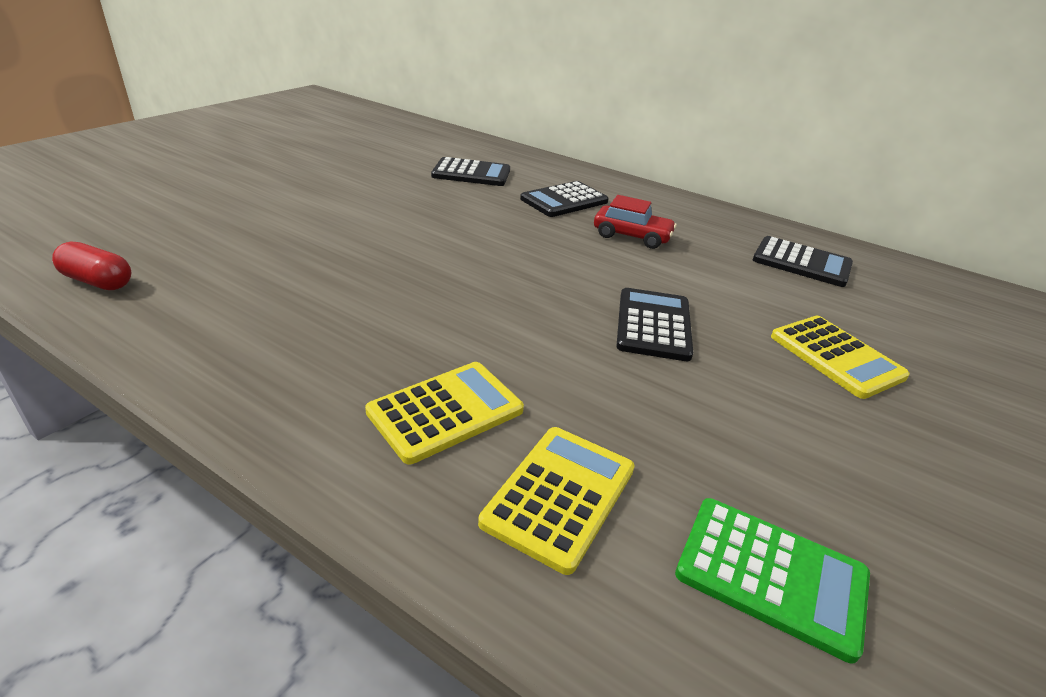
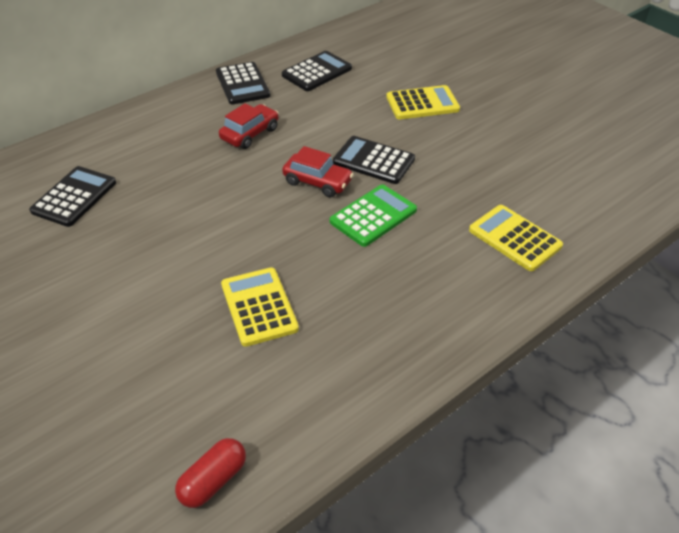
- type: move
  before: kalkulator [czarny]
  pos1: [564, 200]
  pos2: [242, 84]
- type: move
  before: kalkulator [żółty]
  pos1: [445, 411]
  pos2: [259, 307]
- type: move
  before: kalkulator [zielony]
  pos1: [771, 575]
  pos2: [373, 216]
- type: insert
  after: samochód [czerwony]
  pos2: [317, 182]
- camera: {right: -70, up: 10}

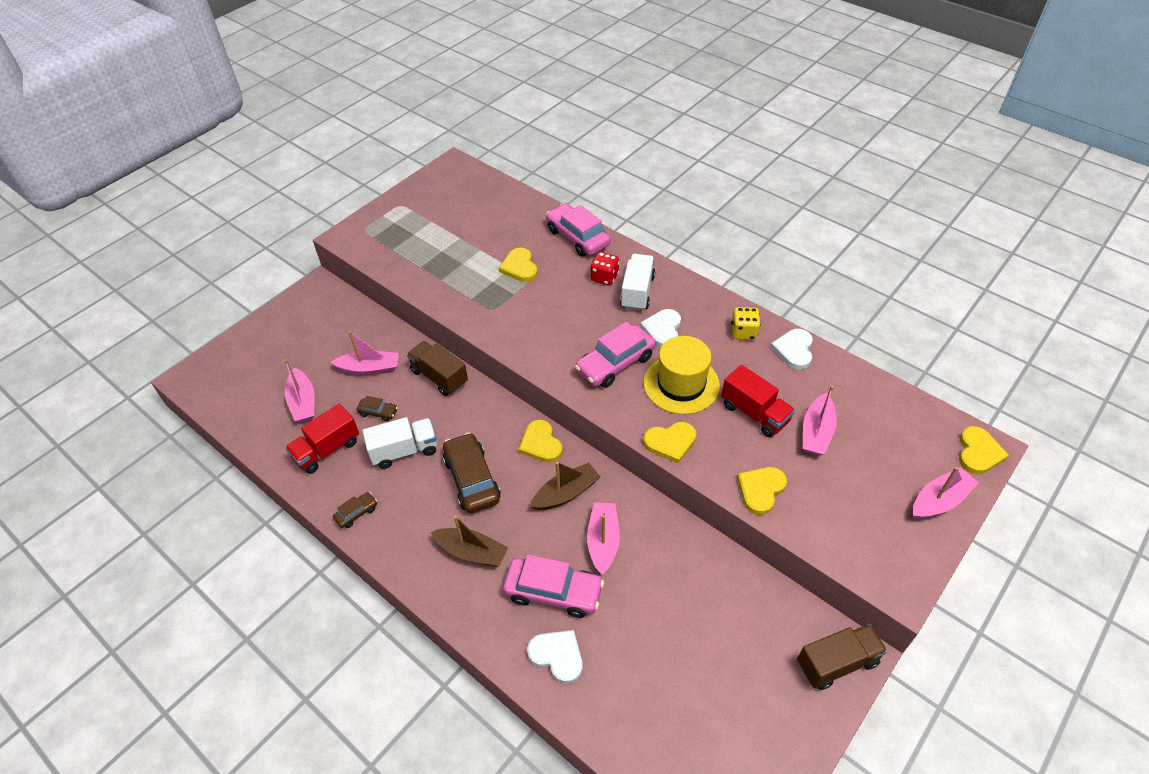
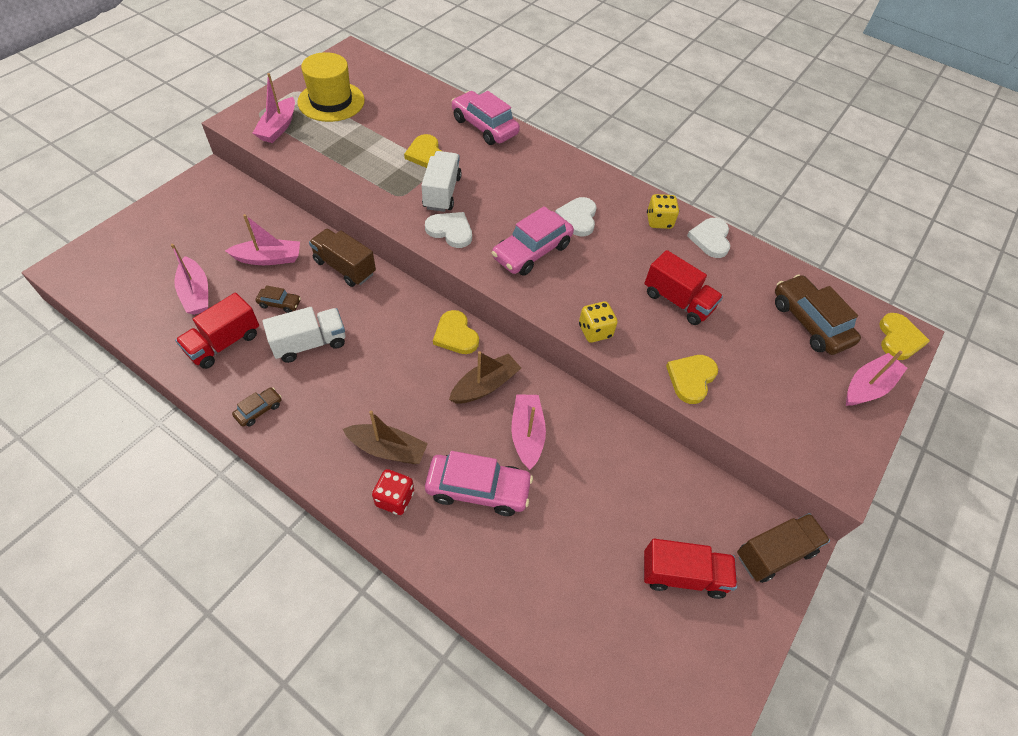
- type: move
  before: kostka do gry [czerwony]
  pos1: [604, 277]
  pos2: [395, 498]
- type: move
  before: ciężarówka [biały]
  pos1: [637, 292]
  pos2: [442, 193]
- type: move
  before: kapelusz [żółty]
  pos1: [681, 384]
  pos2: [331, 101]
- type: move
  before: łódka [różowy]
  pos1: [816, 432]
  pos2: [278, 127]
- type: replace
  before: serce [żółty]
  after: kostka do gry [żółty]
  pos1: [670, 442]
  pos2: [595, 331]
- type: move
  before: samochód [brązowy]
  pos1: [472, 479]
  pos2: [809, 322]
- type: move
  before: serce [biały]
  pos1: [557, 656]
  pos2: [450, 231]
- type: insert
  after: ciężarówka [czerwony]
  pos2: [683, 575]
- camera: {right: -10, up: 5}

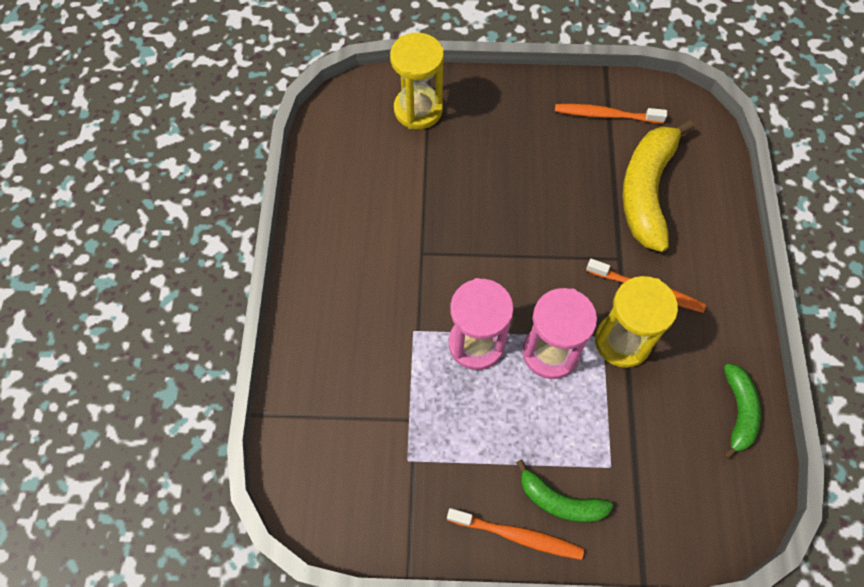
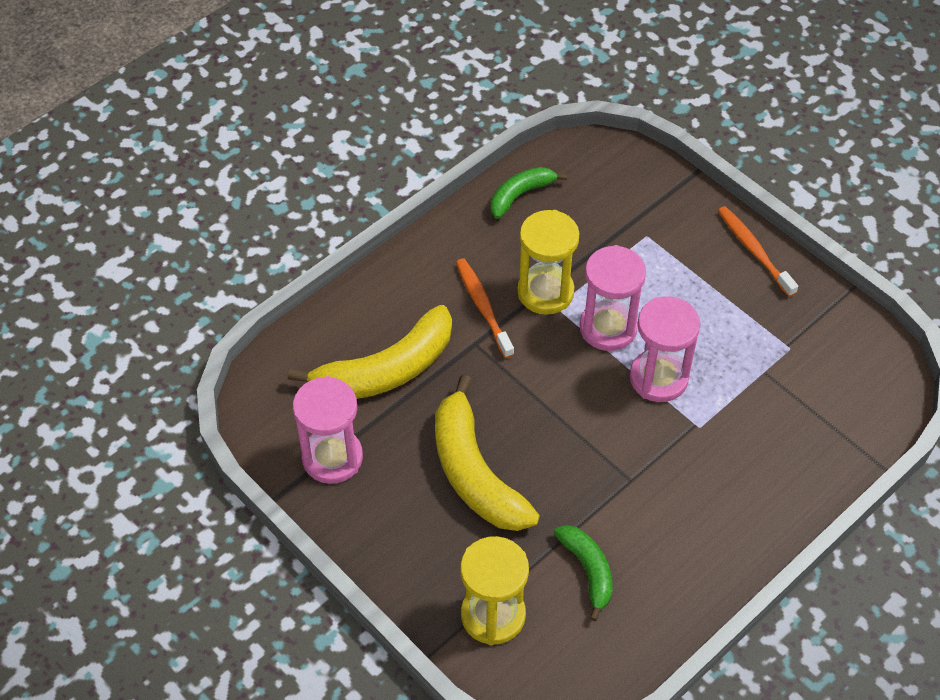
- type: replace
  before: szczoteczka do zębów [pomarańczowy]
  after: klepsydra [różowy]
  pos1: [605, 115]
  pos2: [332, 458]
- type: move
  before: banan [zielony]
  pos1: [559, 501]
  pos2: [588, 571]
- type: insert
  after: banan [żółty]
  pos2: [474, 472]
- camera: {right: -135, up: -10}

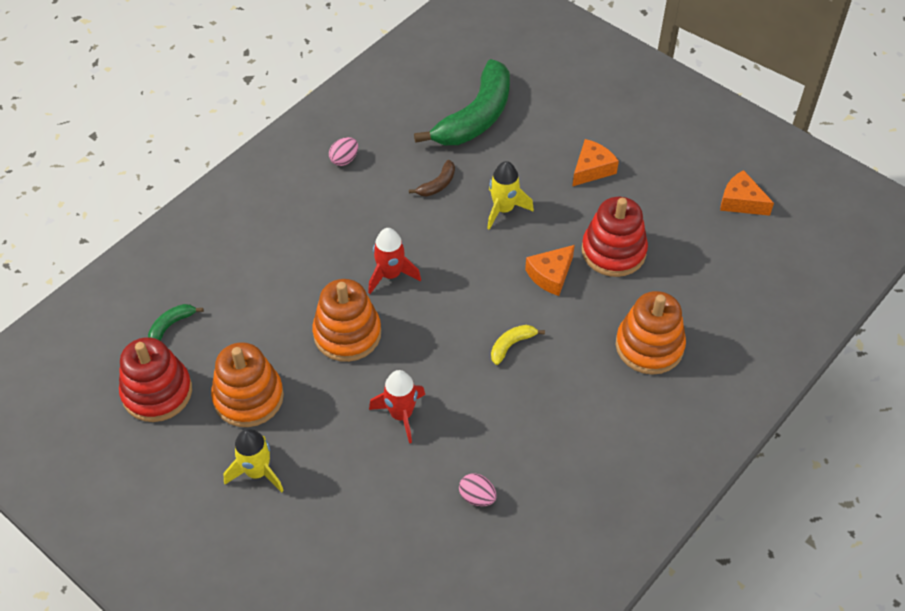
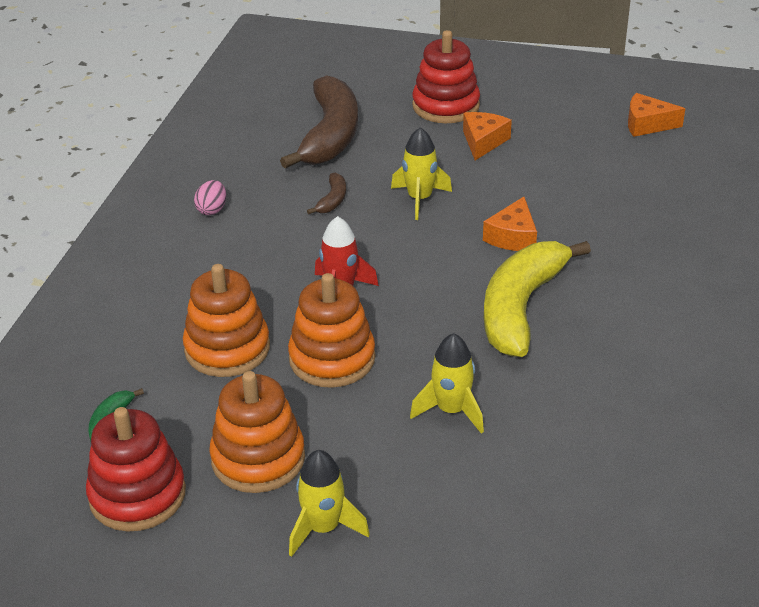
- type: recolor
  before: banan [zielony]
  after: banan [brązowy]
  pos1: [476, 117]
  pos2: [330, 135]
- type: move
  before: zabawka nakładanka [czerwony]
  pos1: [613, 251]
  pos2: [446, 106]
- type: move
  before: zabawka nakładanka [pomarańczowy]
  pos1: [649, 346]
  pos2: [227, 348]
- type: resize
  before: banan [żółty]
  pos1: [511, 345]
  pos2: [521, 308]
  scale: 2.4
- type: recolor
  before: rakieta [czerwony]
  after: rakieta [żółty]
  pos1: [401, 415]
  pos2: [451, 410]
- type: delete
  before: jajko [różowy]
  pos1: [477, 497]
- camera: {right: -25, up: -15}

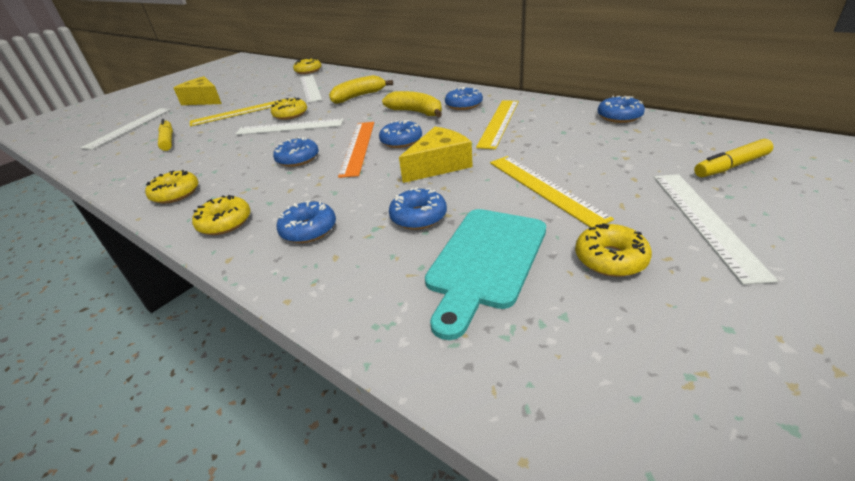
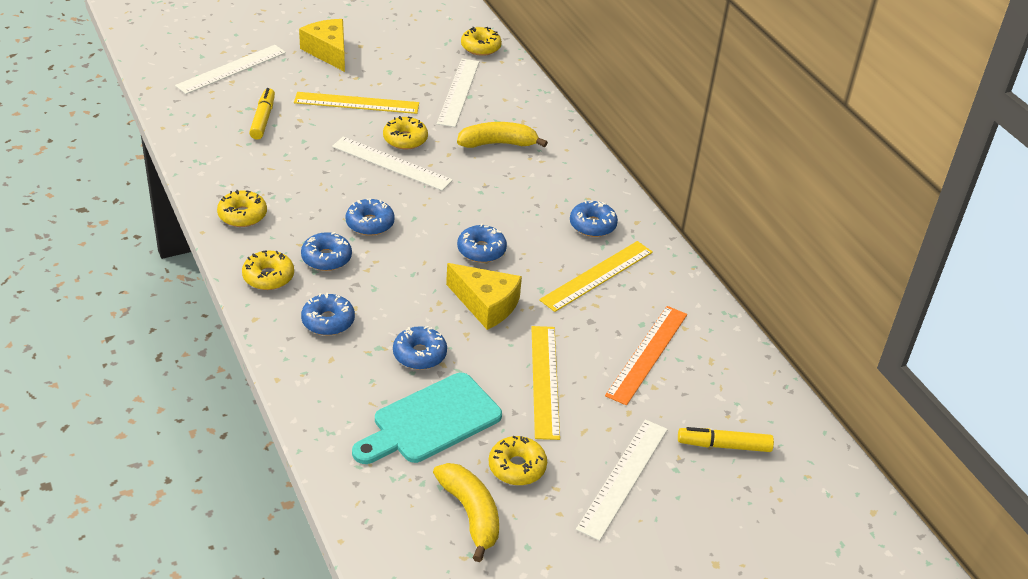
- type: move
  before: banan [żółty]
  pos1: [416, 112]
  pos2: [471, 514]
- type: move
  before: donut [niebieski]
  pos1: [619, 116]
  pos2: [326, 258]
- type: move
  before: linijka [pomarańczowy]
  pos1: [358, 147]
  pos2: [647, 354]
- type: rotate
  before: ser [żółty]
  pos1: [439, 165]
  pos2: [486, 304]
  turn: 45
- camera: {right: 20, up: 5}

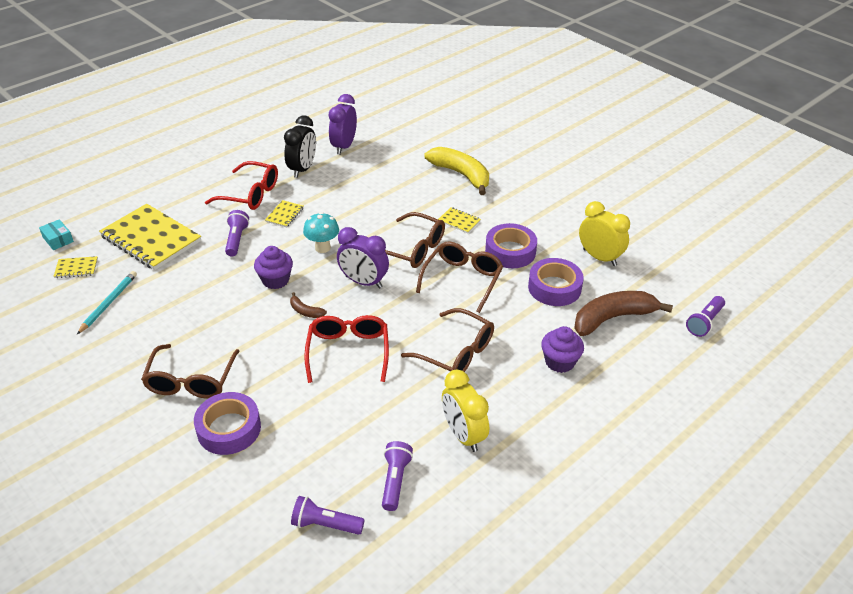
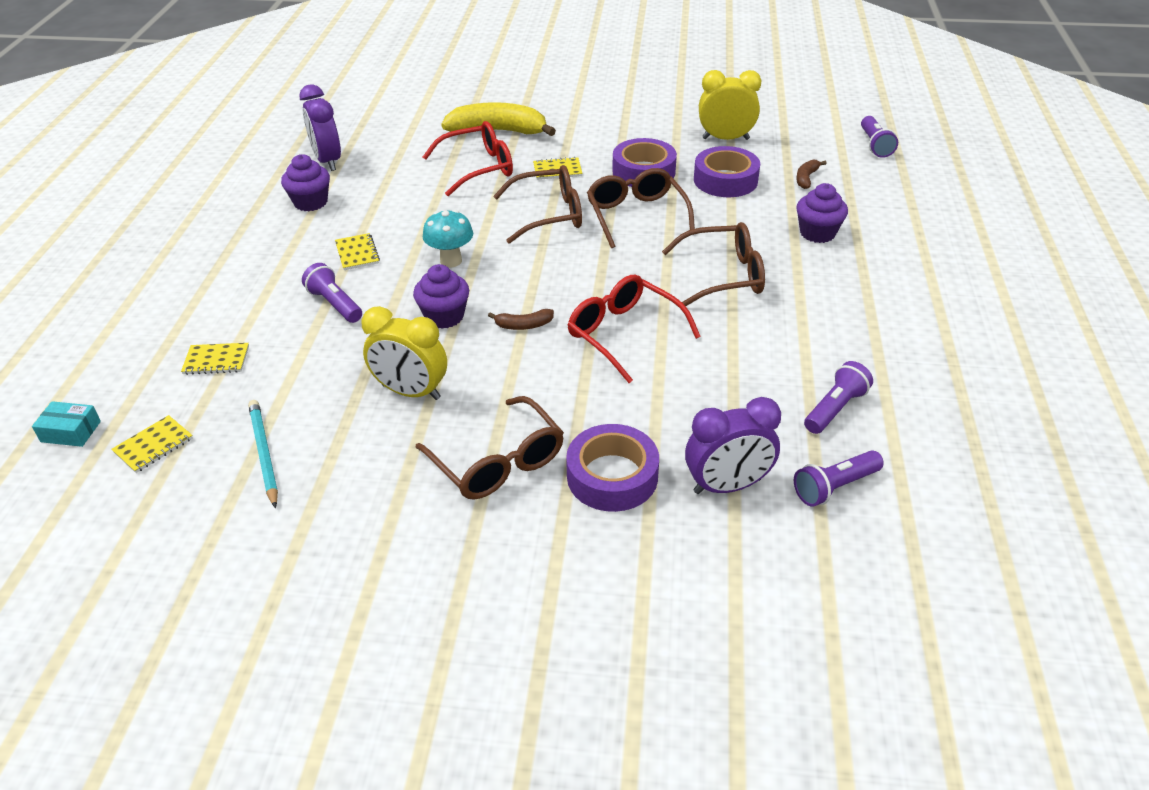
- type: replace
  before: budzik [czarny]
  after: muffinka [fioletowy]
  pos1: [302, 169]
  pos2: [310, 202]
- type: move
  before: okulary [czerwony]
  pos1: [251, 194]
  pos2: [479, 168]
- type: resize
  before: zeszyt [żółty]
  pos1: [151, 239]
  pos2: [216, 360]
  scale: 0.43
- type: move
  before: budzik [fioletowy]
  pos1: [363, 282]
  pos2: [727, 486]
- type: resize
  before: banan [brązowy]
  pos1: [612, 318]
  pos2: [806, 178]
  scale: 0.45
- type: move
  before: budzik [żółty]
  pos1: [463, 435]
  pos2: [411, 392]
- type: rotate
  before: latarka [fioletowy]
  pos1: [395, 481]
  pos2: [835, 409]
  turn: 75
- camera: {right: -40, up: 0}

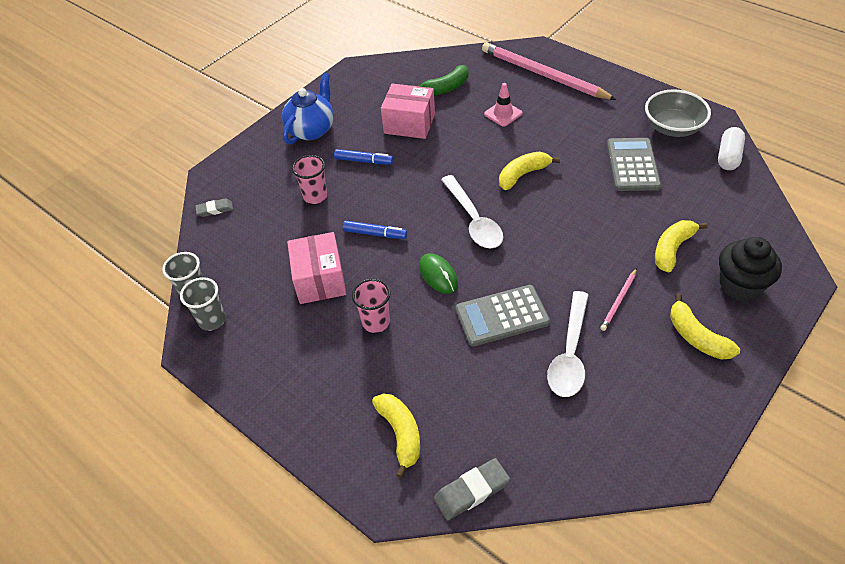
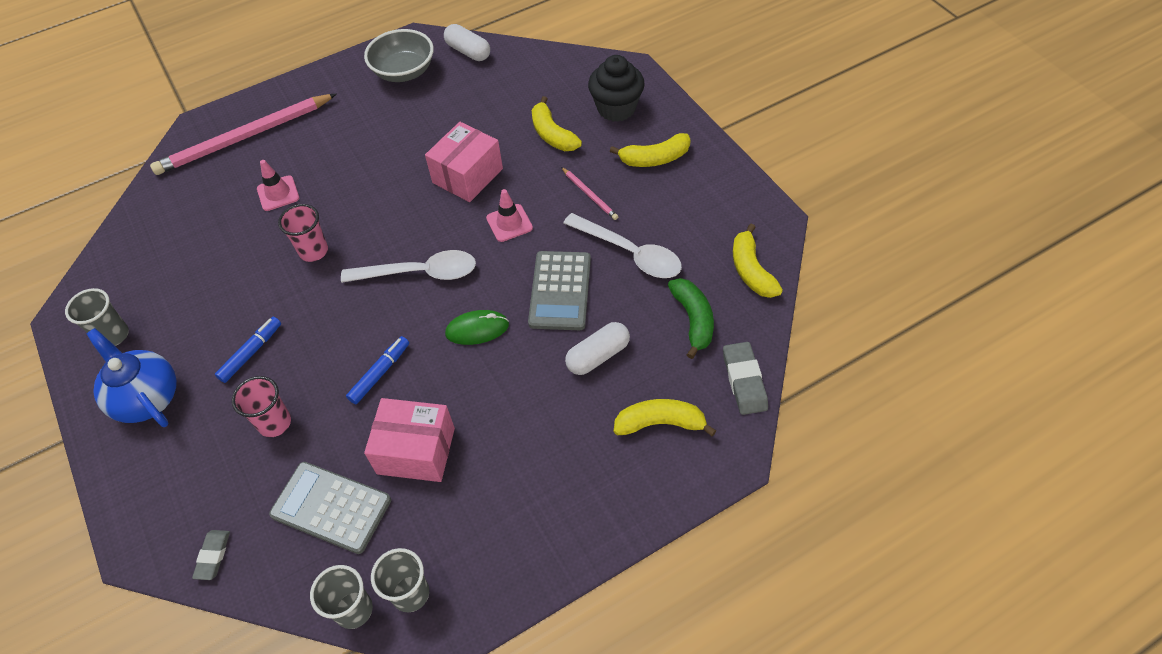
- type: move
  before: banan [zielony]
  pos1: [445, 88]
  pos2: [693, 320]
- type: move
  before: pudełko [różowy]
  pos1: [409, 123]
  pos2: [467, 175]
- type: move
  before: kalkulator [szary]
  pos1: [632, 165]
  pos2: [331, 507]
- type: move
  before: banan [żółty]
  pos1: [523, 175]
  pos2: [751, 270]
- type: move
  before: szklanka [różowy]
  pos1: [376, 322]
  pos2: [313, 251]
- type: insert
  after: pachołek [różowy]
  pos2: [509, 223]
- type: insert
  after: szklanka [szary]
  pos2: [113, 335]
- type: insert
  after: kapsułka [biały]
  pos2: [598, 356]
- camera: {right: -70, up: 5}

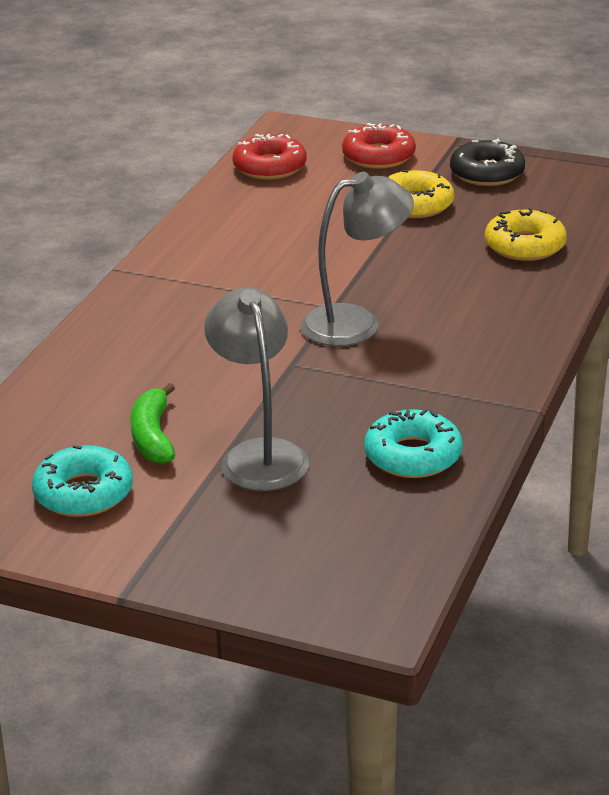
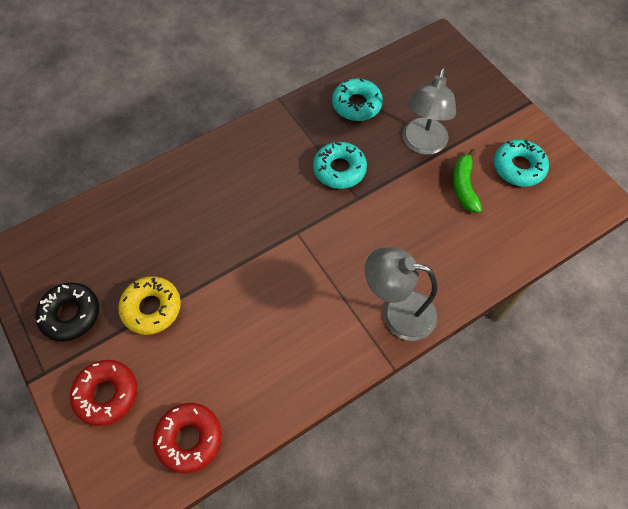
- type: move
  before: lampka [szary]
  pos1: [356, 322]
  pos2: [397, 312]
- type: delete
  before: donut [żółty]
  pos1: [525, 246]
- type: rotate
  before: banan [zielony]
  pos1: [153, 436]
  pos2: [464, 186]
  turn: 150
- type: insert
  after: donut [turkusowy]
  pos2: [339, 169]
- camera: {right: -145, up: 30}

